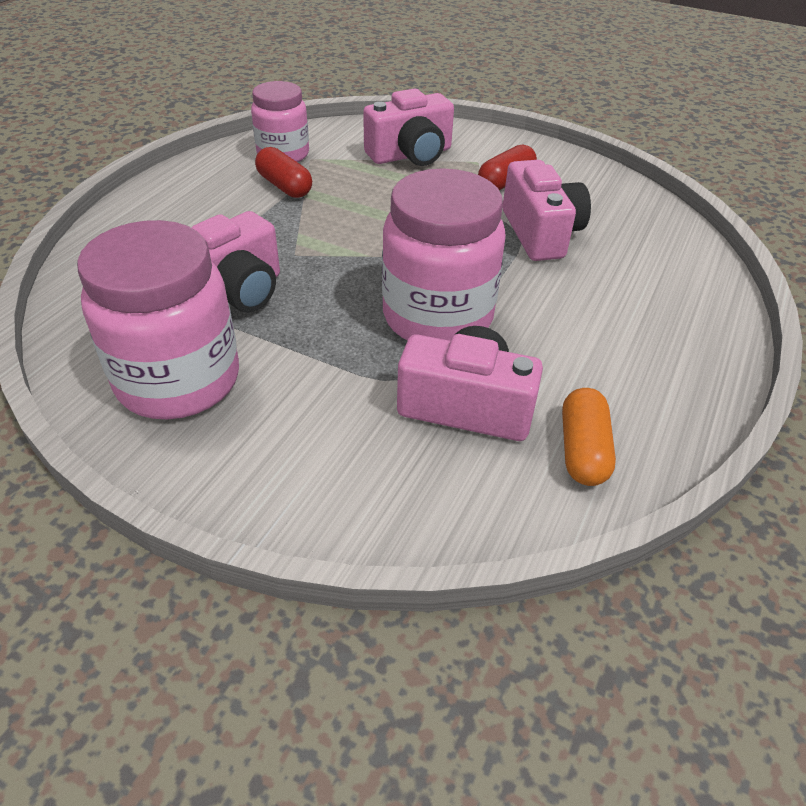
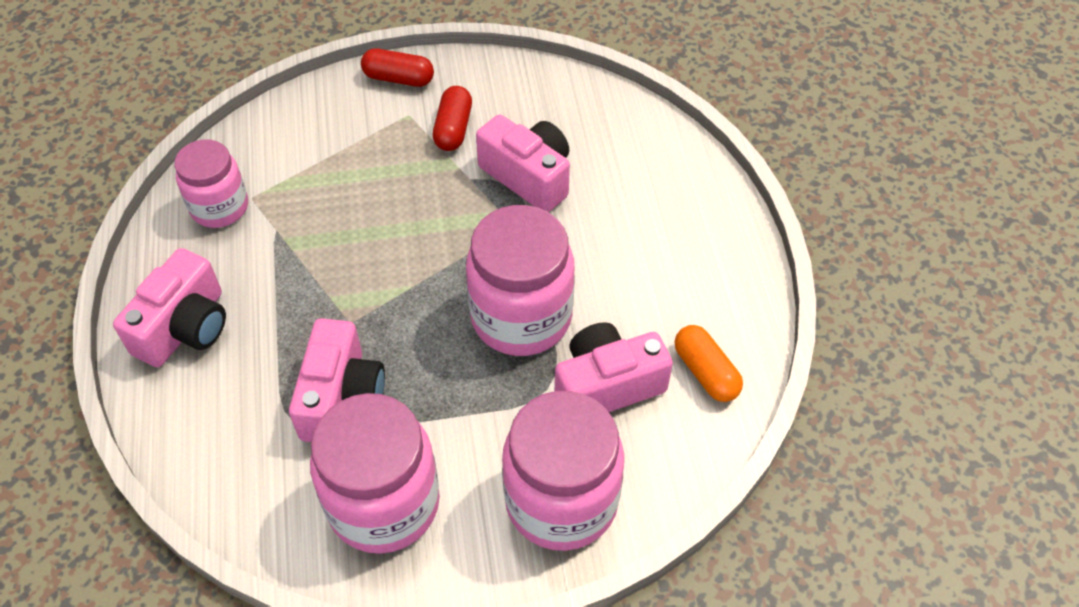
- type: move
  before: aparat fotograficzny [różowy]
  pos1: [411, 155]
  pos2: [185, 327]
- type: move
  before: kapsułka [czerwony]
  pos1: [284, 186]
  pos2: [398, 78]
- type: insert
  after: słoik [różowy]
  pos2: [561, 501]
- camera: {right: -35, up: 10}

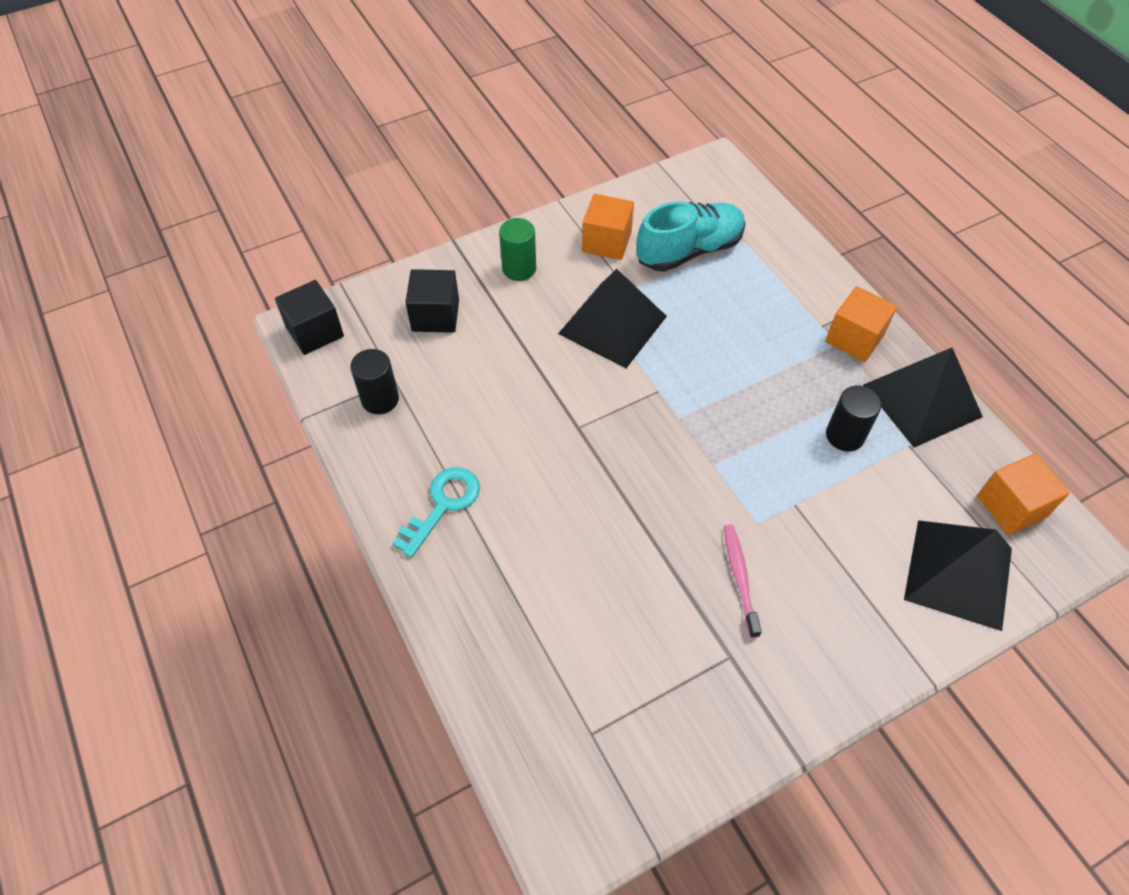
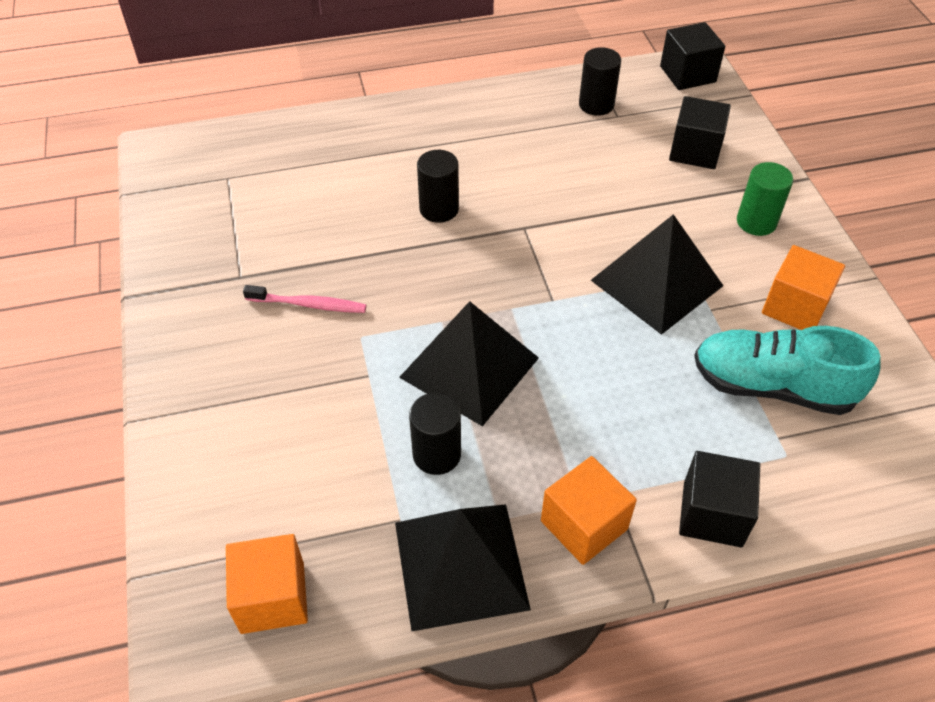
- type: rotate
  before: but [turkusowy]
  pos1: [689, 251]
  pos2: [772, 386]
  turn: 120
- type: delete
  before: klucz [turkusowy]
  pos1: [442, 505]
- type: move
  before: piramida [czarny]
  pos1: [958, 574]
  pos2: [469, 367]
- type: insert
  after: walec [czarny]
  pos2: [439, 209]
- type: insert
  after: sześcian [czarny]
  pos2: [712, 514]
- camera: {right: 105, up: -5}

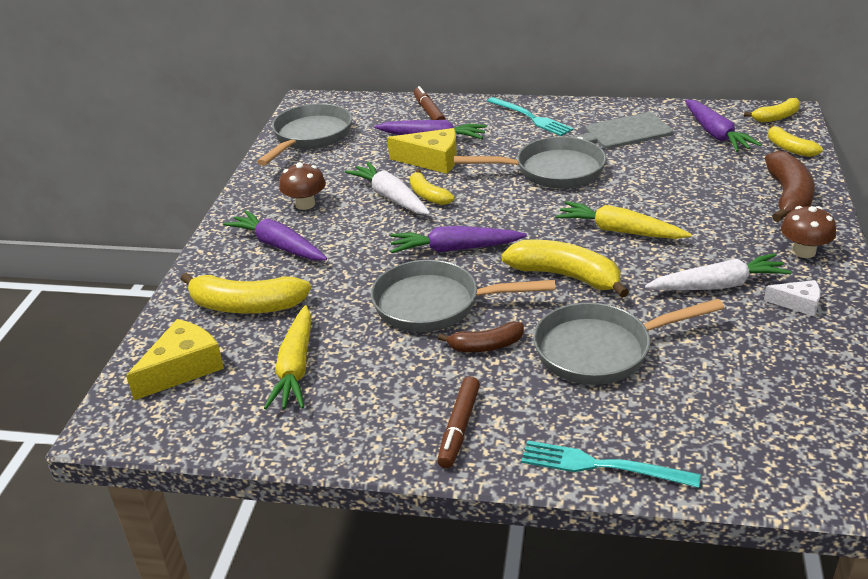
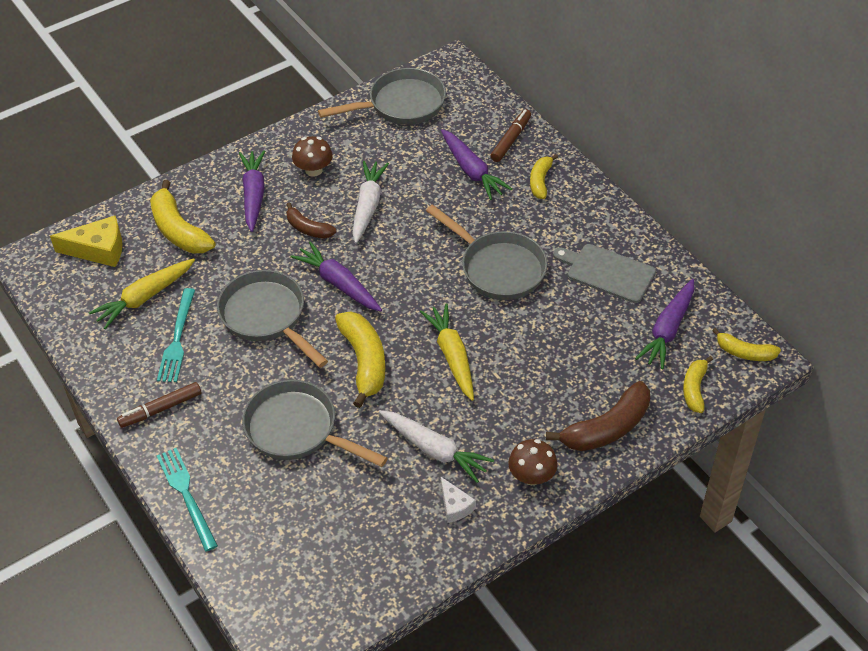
- type: move
  before: widelec [turkusowy]
  pos1: [531, 118]
  pos2: [177, 339]
- type: delete
  before: ser [żółty]
  pos1: [432, 160]
- type: move
  before: banan [żółty]
  pos1: [428, 195]
  pos2: [540, 181]
- type: move
  before: banan [brązowy]
  pos1: [486, 346]
  pos2: [308, 228]
- camera: {right: 45, up: 15}

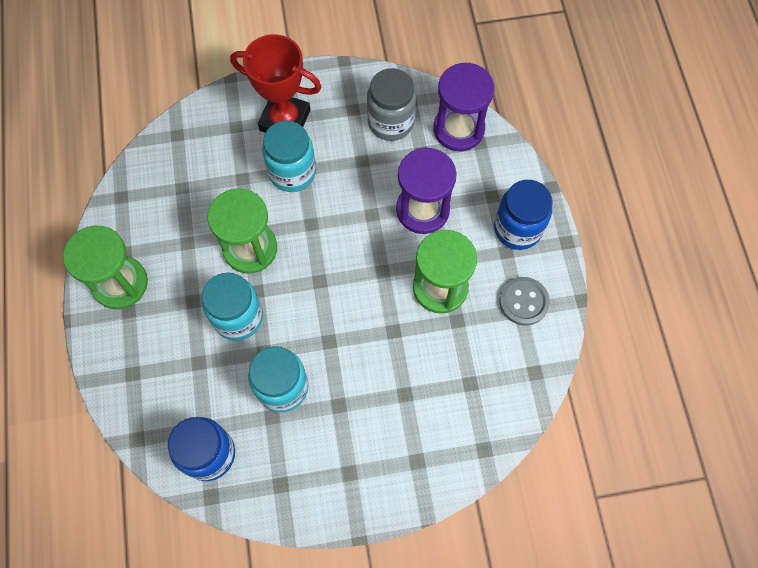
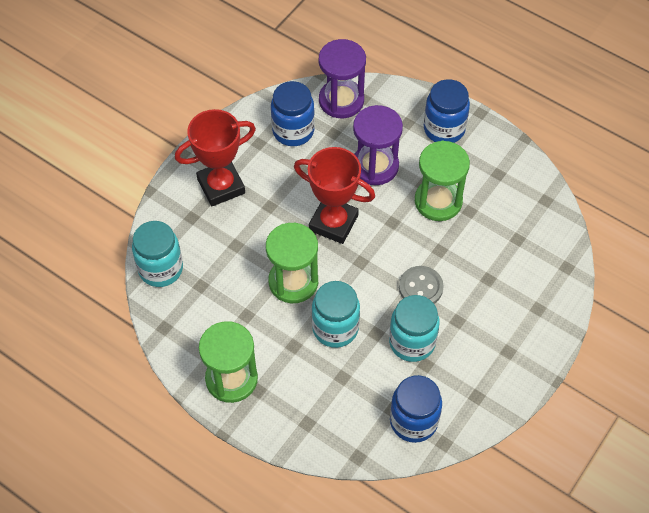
- type: recolor
  before: słoik [szary]
  after: słoik [niebieski]
  pos1: [390, 122]
  pos2: [293, 131]
- type: move
  before: słoik [turkusowy]
  pos1: [292, 172]
  pos2: [160, 269]
- type: move
  before: guzik [szary]
  pos1: [523, 302]
  pos2: [420, 287]
- type: insert
  after: puchar [czerwony]
  pos2: [333, 223]
- camera: {right: -45, up: -10}

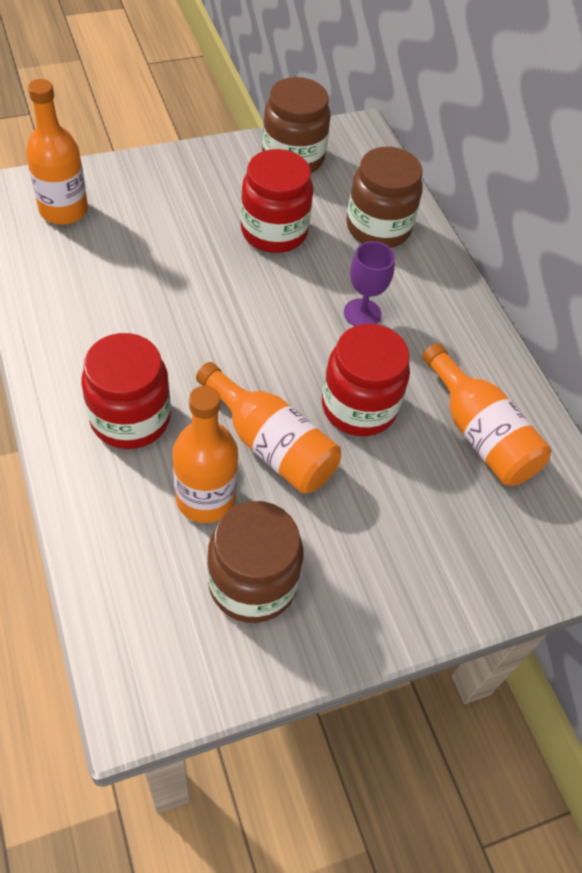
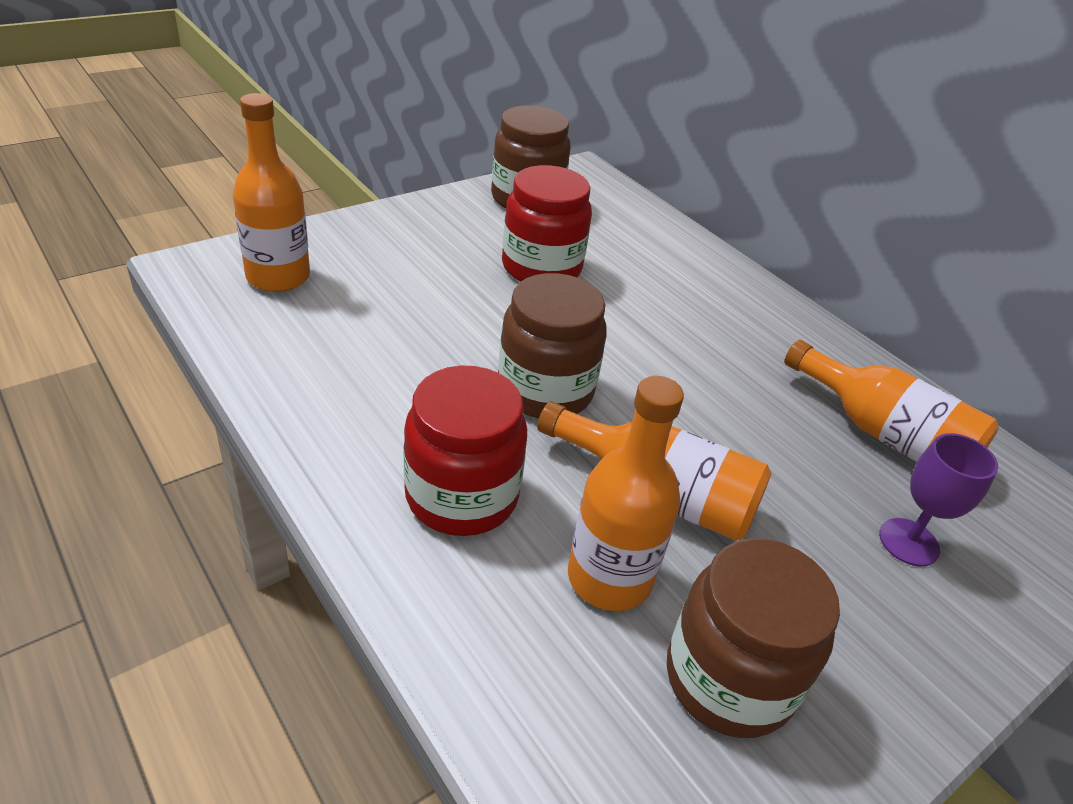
- type: move
  before: słoik [brązowy]
  pos1: [378, 228]
  pos2: [545, 390]
- type: move
  before: kielich [fioletowy]
  pos1: [362, 313]
  pos2: [908, 542]
- type: delete
  before: słoik [czerwony]
  pos1: [359, 407]
- camera: {right: -15, up: -15}

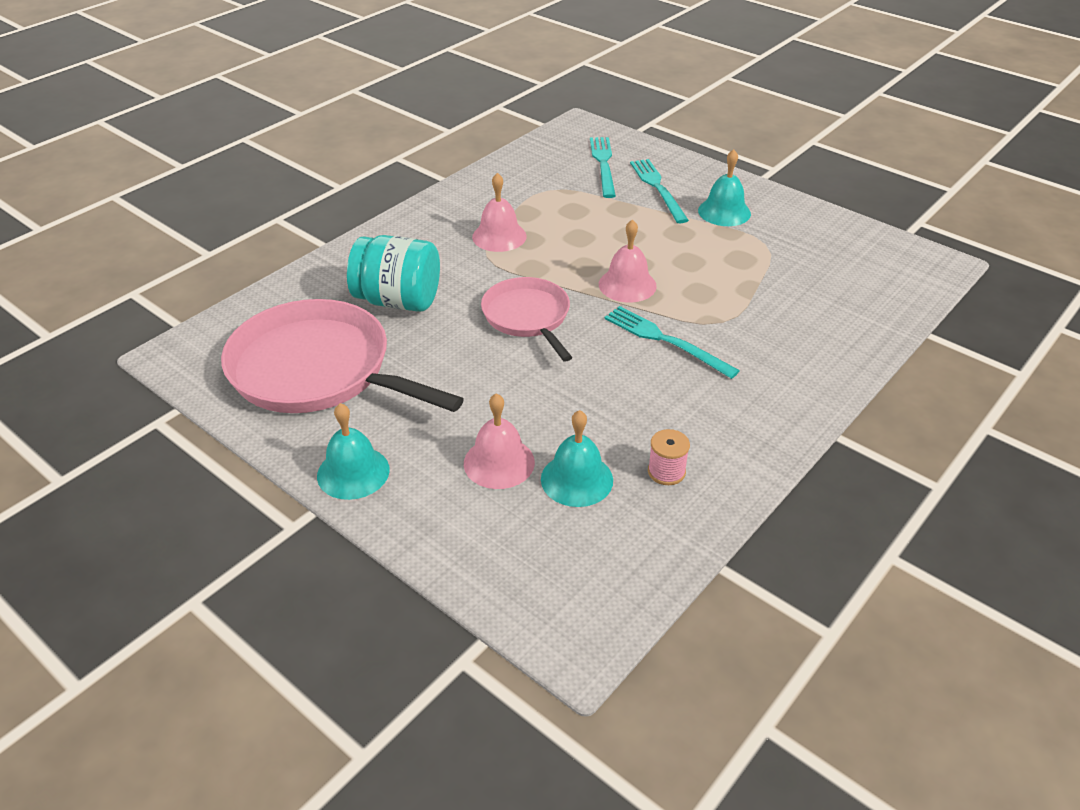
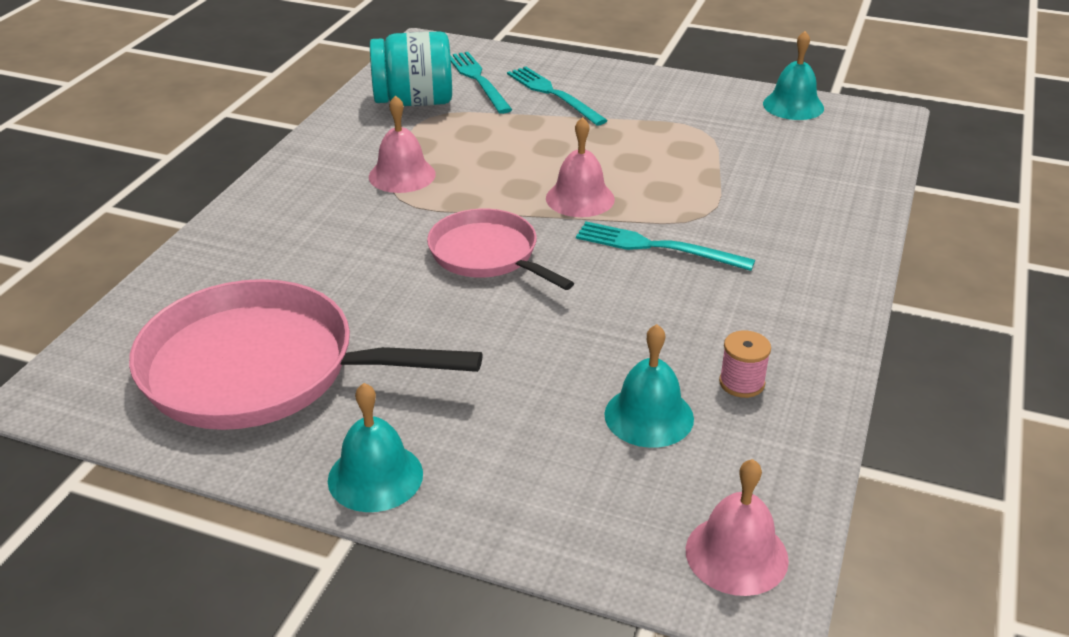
- type: move
  before: dzwonek [turkusowy]
  pos1: [724, 212]
  pos2: [793, 105]
- type: move
  before: słoik [turkusowy]
  pos1: [398, 301]
  pos2: [414, 102]
- type: move
  before: dzwonek [różowy]
  pos1: [499, 462]
  pos2: [736, 554]
- camera: {right: -20, up: -5}

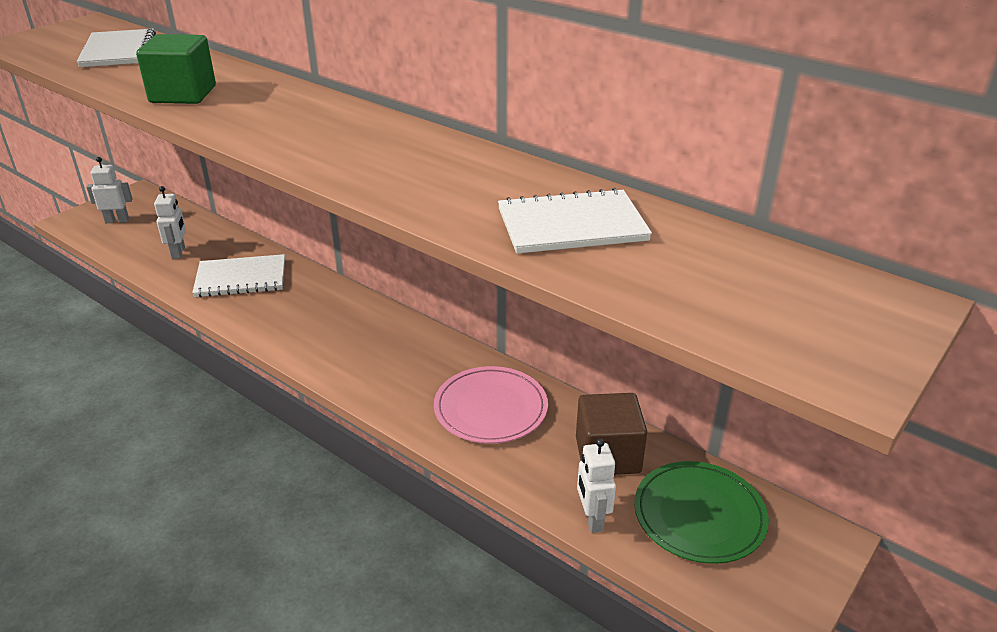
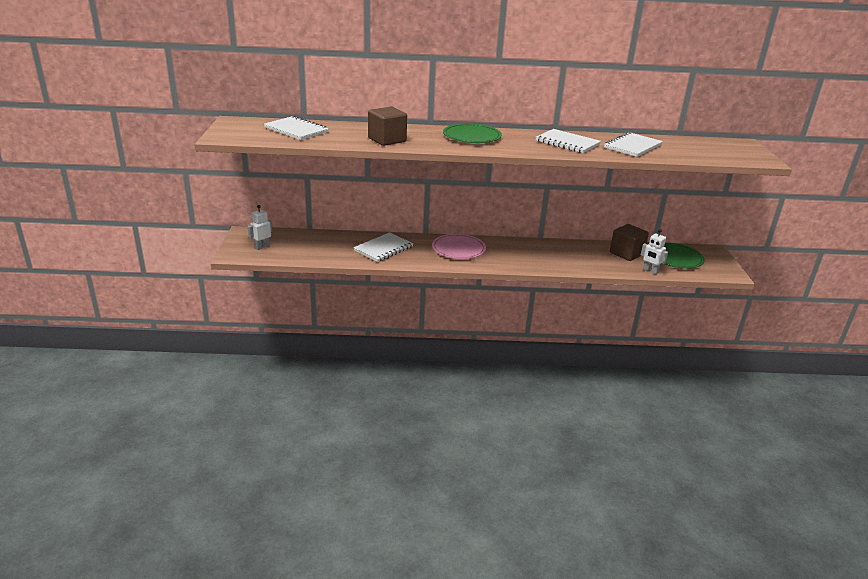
- type: recolor
  before: sześcian [zielony]
  after: sześcian [brązowy]
  pos1: [183, 94]
  pos2: [387, 140]
- type: delete
  before: robot [biały]
  pos1: [178, 253]
- type: move
  before: talerz [różowy]
  pos1: [490, 408]
  pos2: [458, 249]
- type: insert
  after: talerz [zielony]
  pos2: [472, 136]
- type: insert
  after: zeszyt [biały]
  pos2: [567, 143]
- camera: {right: -40, up: -5}

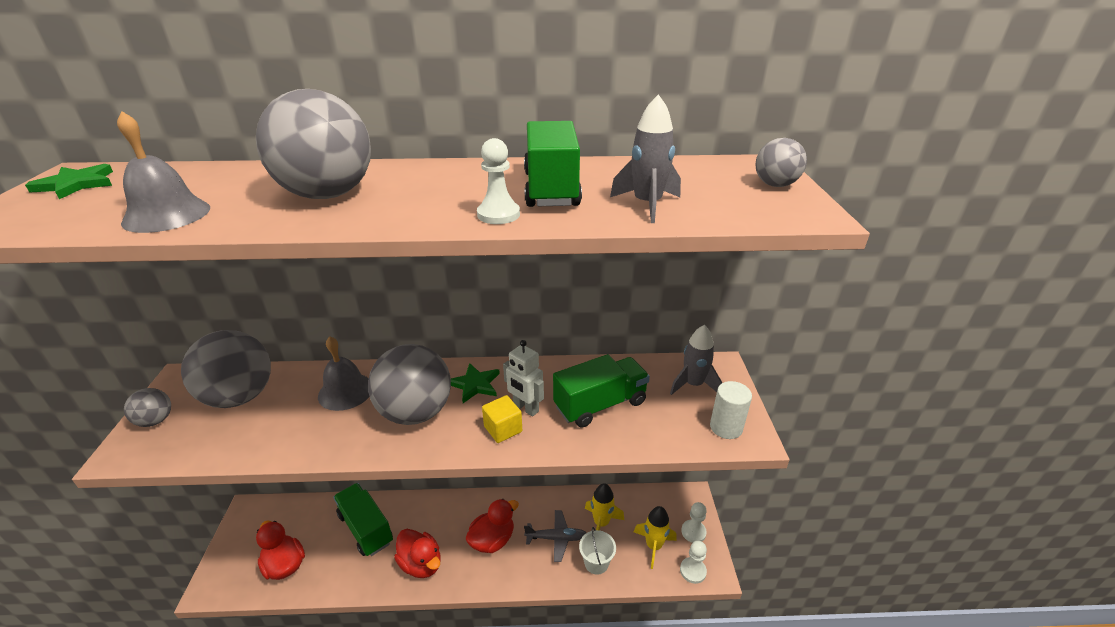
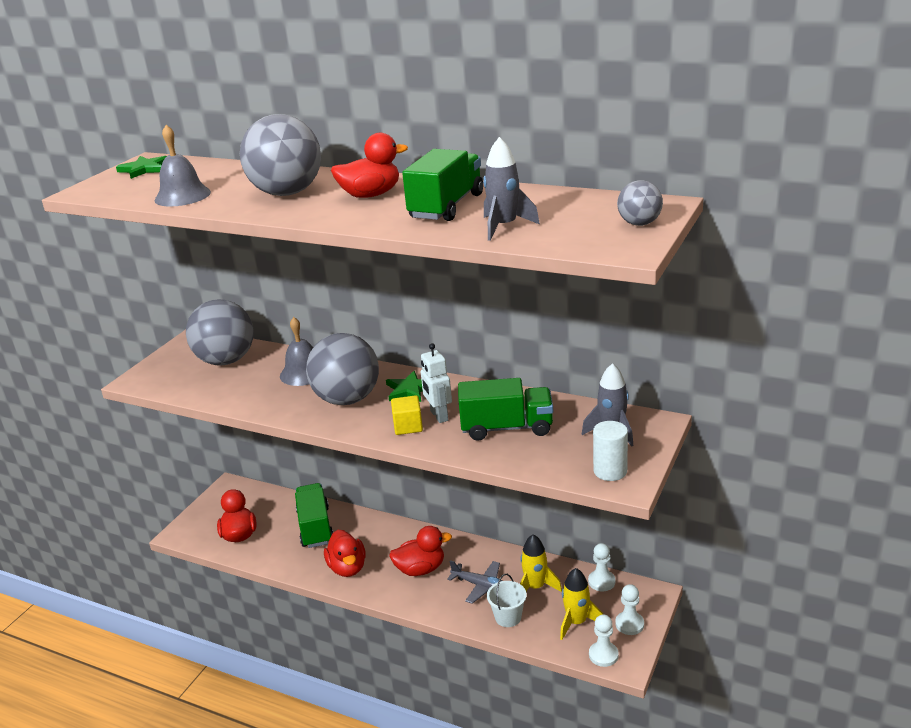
- type: move
  before: pionek [biały]
  pos1: [498, 214]
  pos2: [601, 581]
- type: delete
  before: piłka [szary]
  pos1: [155, 421]
- type: insert
  after: kaczka [czerwony]
  pos2: [370, 195]
- camera: {right: 30, up: -5}

